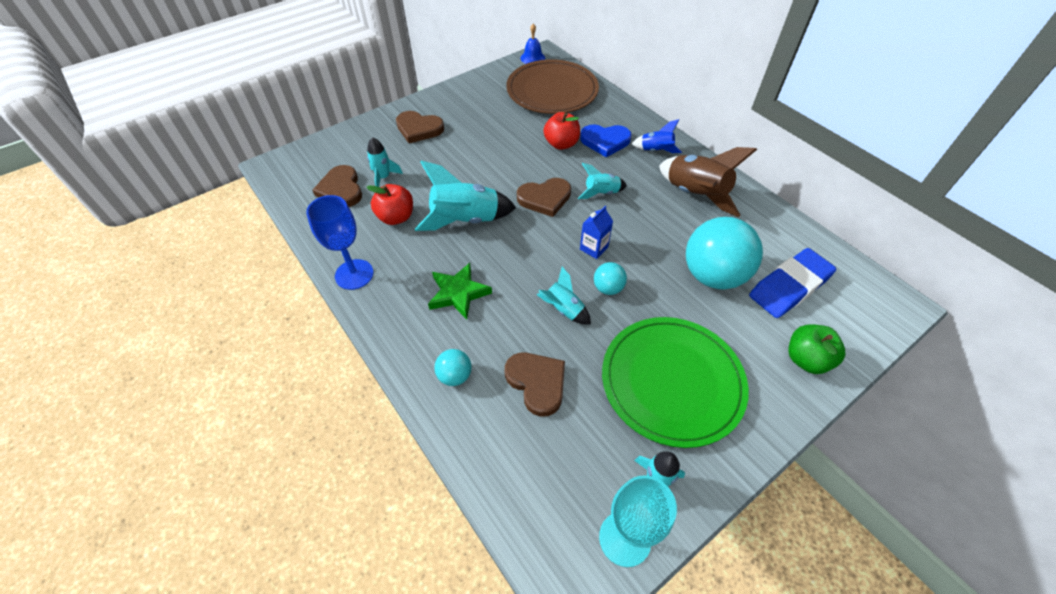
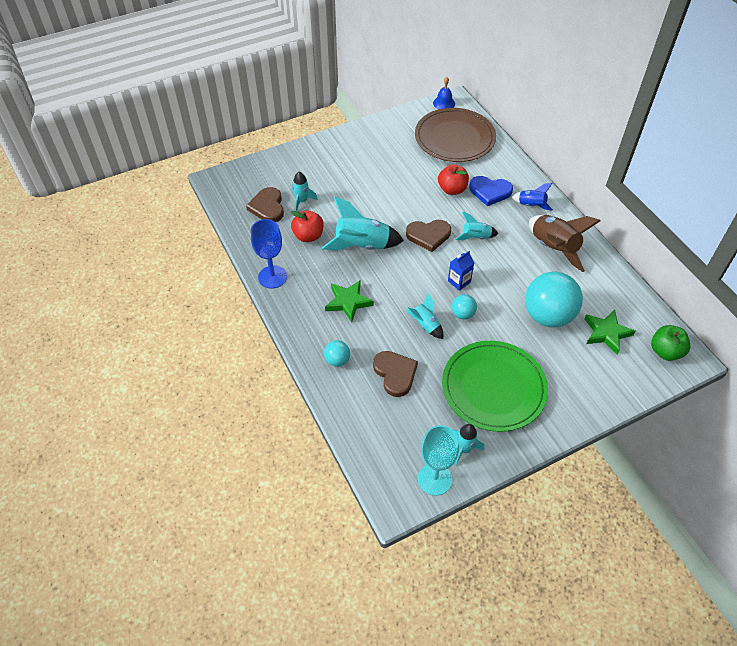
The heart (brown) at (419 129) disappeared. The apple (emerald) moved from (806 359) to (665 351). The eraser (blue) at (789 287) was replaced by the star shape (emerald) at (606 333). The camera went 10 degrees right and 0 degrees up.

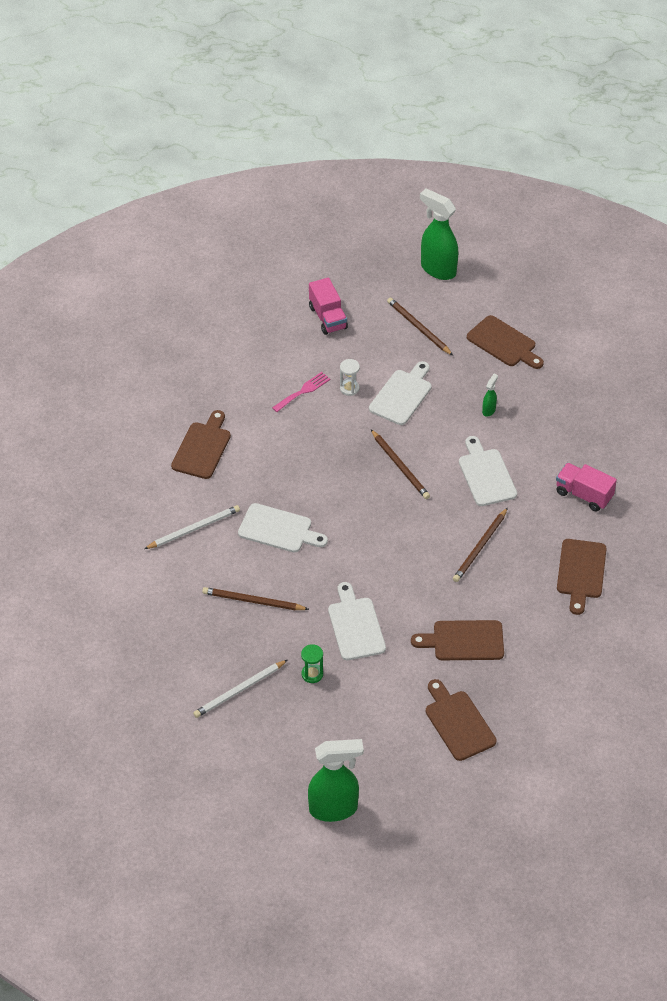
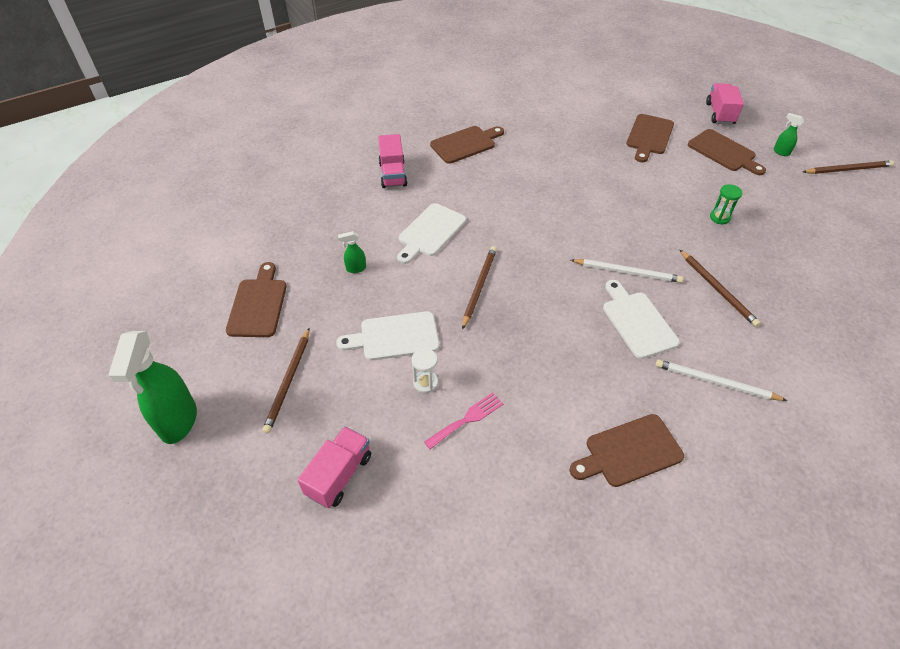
The cutting board (snow-white) at (355 626) disappeared. The toy truck (rose-pink) at (720 114) appeared. The pencil (snow-white) moved from (239 690) to (627 272). The cutting board (brown) moved from (464 641) to (724 152). The pencil (brown) moved from (480 547) to (848 169). The fork (rose-pink) at (303 391) turned 135 degrees clockwise. The spray cleaner (emerald) at (334 809) changed to 0.44 times the size. The camera went 130 degrees left and 0 degrees up.

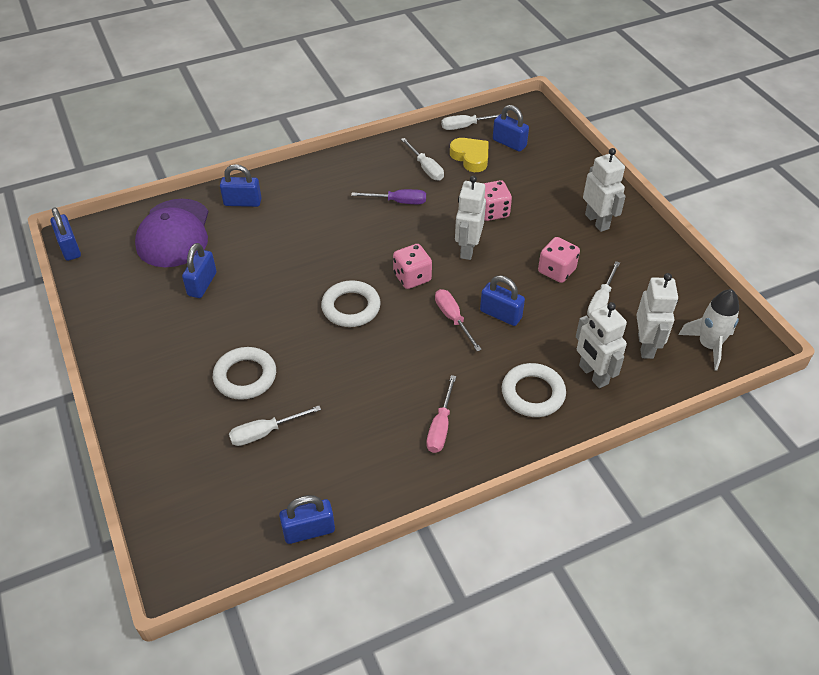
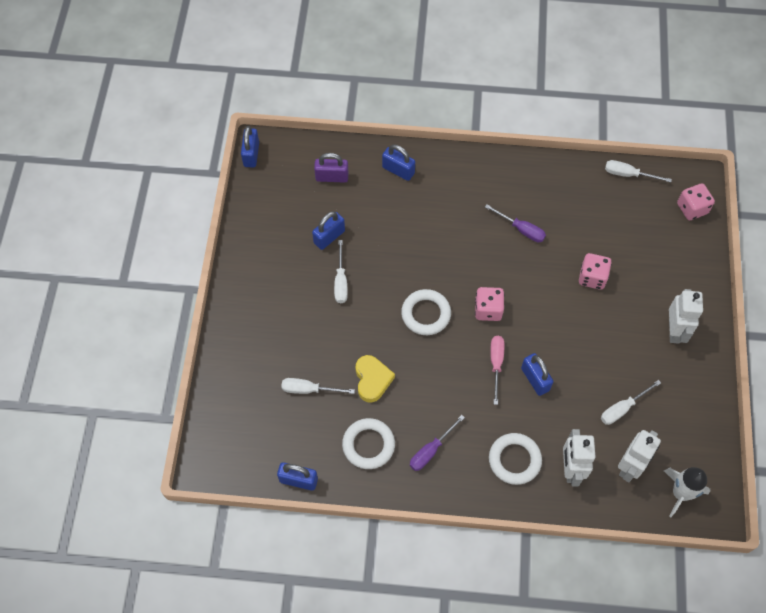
The robot figure (snow-white) at (467 249) disappeared. The padlock (blue) at (509 143) disappeared. The ring (snow-white) moved from (245 376) to (368 445). The hand screwdriver (snow-white) moved from (426 168) to (341 281). The heart (golden) moved from (471 157) to (372 380). The game die (rose-pink) moved from (556 271) to (692 208). The baseball cap (purple) at (174 233) was replaced by the padlock (purple) at (332 177). The hand screwdriver (rose-pink) at (440 427) became the hand screwdriver (purple) at (431 450). The camera went 30 degrees right and 15 degrees up.

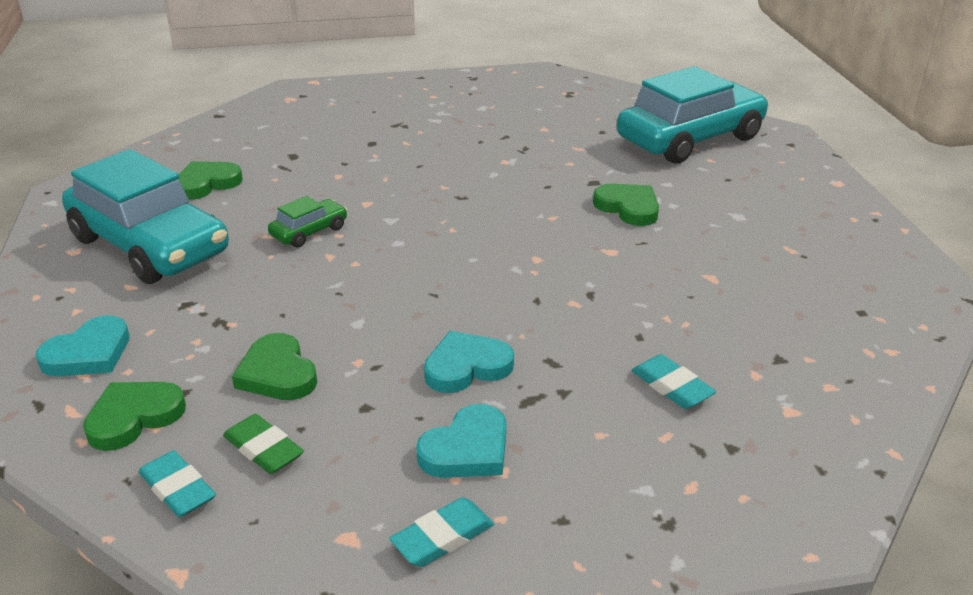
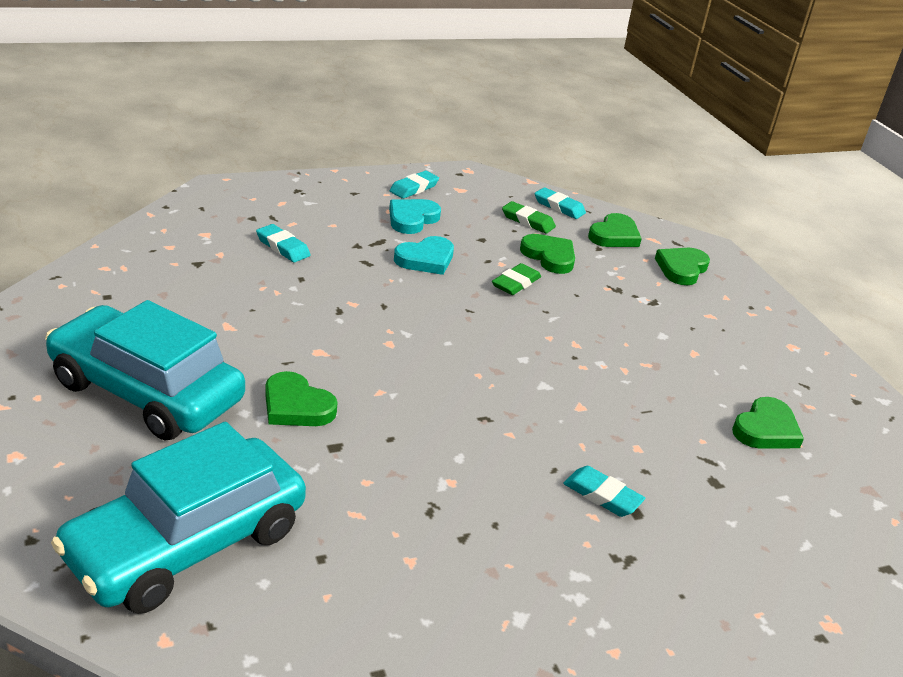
The toy car (emerald) at (309 232) disappeared. The eraser (emerald) at (516 283) appeared. The eraser (teal) at (602 495) appeared. The toy car (teal) moved from (150 245) to (146 392). The heart (teal) at (89 353) became the heart (emerald) at (681 269). The camera went 165 degrees right and 0 degrees up.

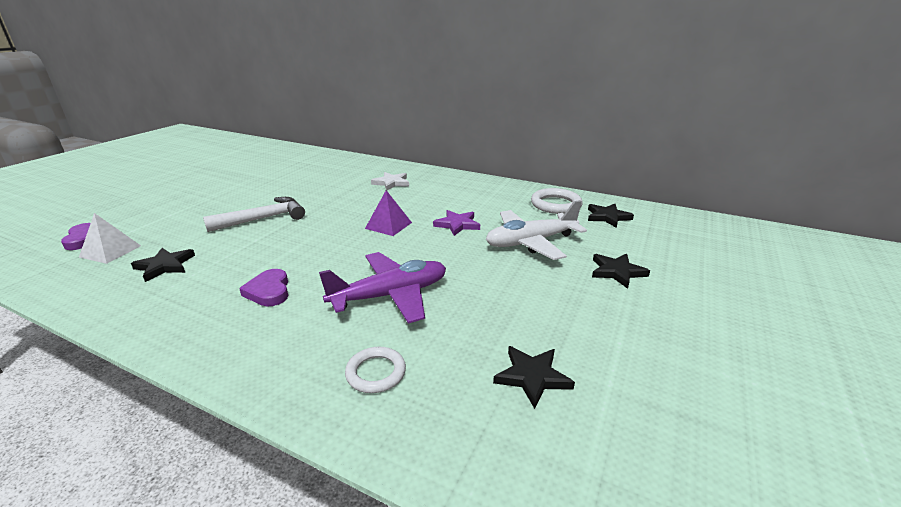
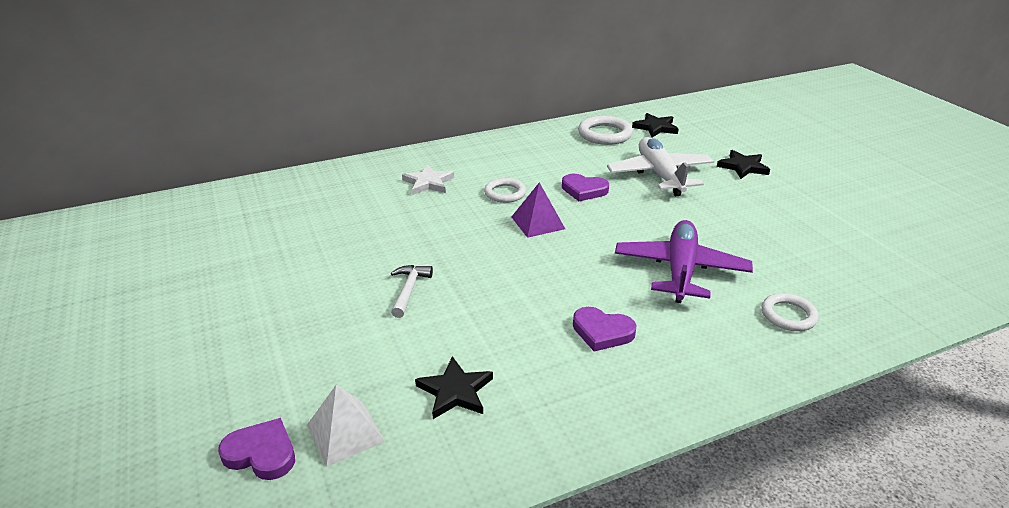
The star shape (black) at (532 376) disappeared. The ring (snow-white) at (505 193) appeared. The star shape (purple) at (457 224) was replaced by the heart (purple) at (584 190). The aeroplane (snow-white) at (531 242) turned 150 degrees clockwise. The hammer (snow-white) at (263 218) changed to 0.58 times the size. The camera went 50 degrees left and 5 degrees up.

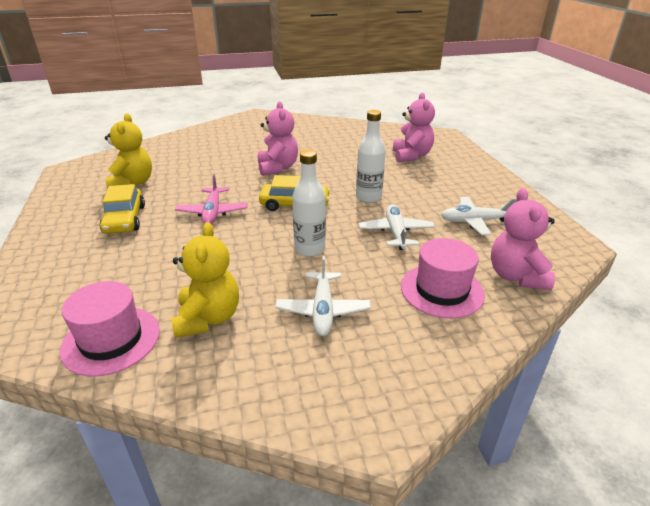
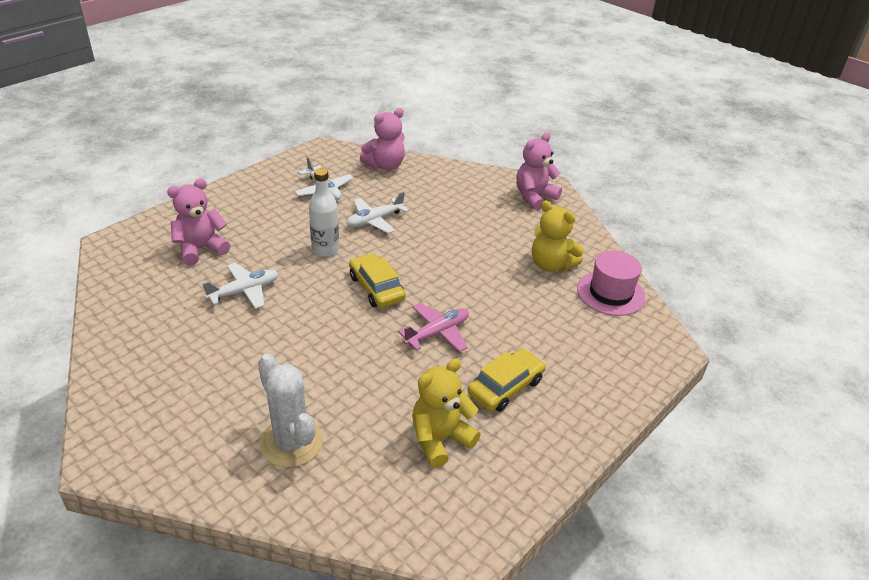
The drink bottle (snow-white) at (309 249) disappeared. The hat (rose-pink) at (442 290) disappeared. The prickly plant (snow-white) at (291 442) appeared. The stuffed bear (rose-pink) moved from (277 168) to (534 197). The aeroplane (snow-white) moved from (323 310) to (244 291). The stuffed bear (golden) at (208 318) turned 105 degrees counterclockwise. The camera went 125 degrees left and 5 degrees up.

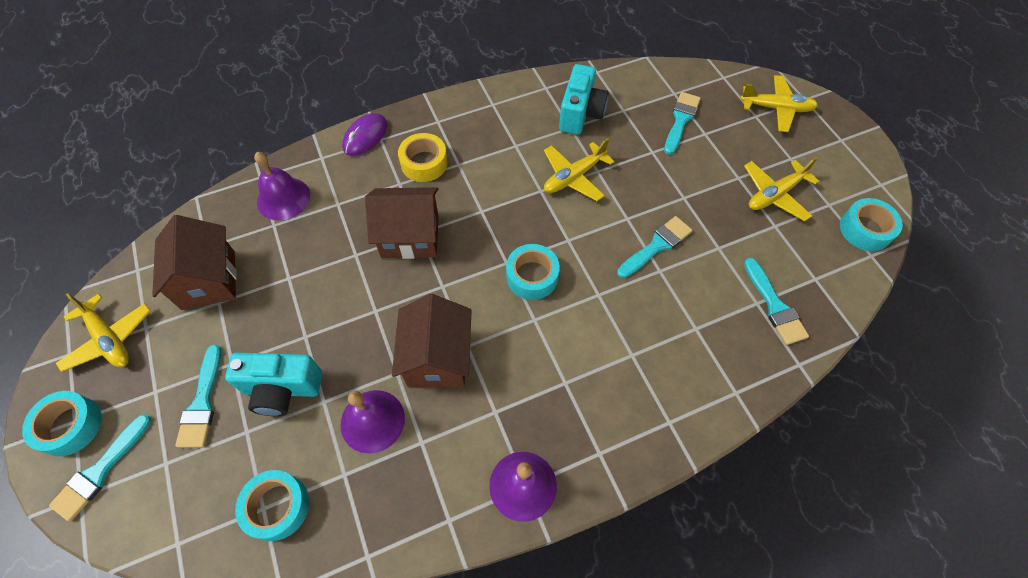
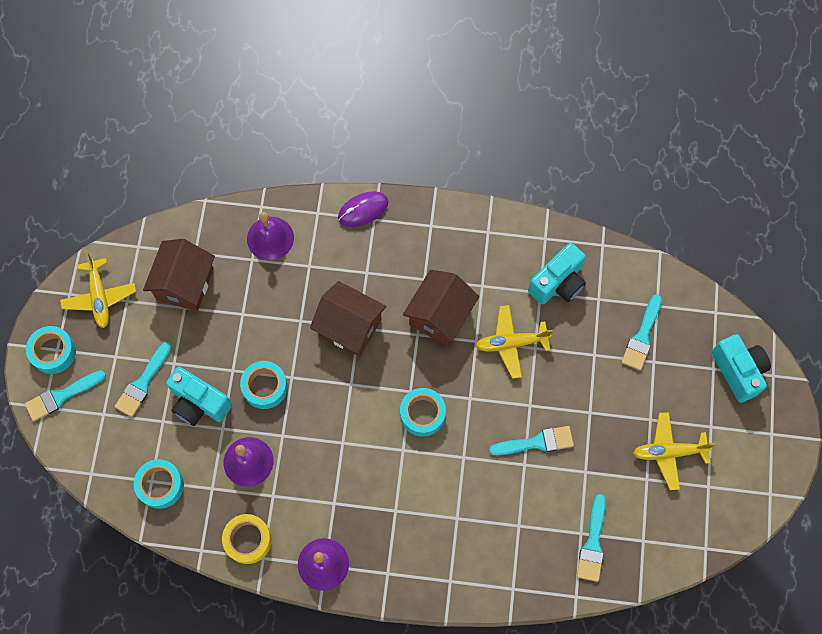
The toy house (brown) moved from (437 357) to (440 315). The tape (golden) moved from (424 163) to (248 540). The tape (teal) moved from (865 230) to (265 387). The aeroplane (golden) at (776 108) was replaced by the photo camera (teal) at (738 371). The paintbrush (teal) at (680 120) turned 150 degrees clockwise. The camera went 30 degrees right and 10 degrees up.

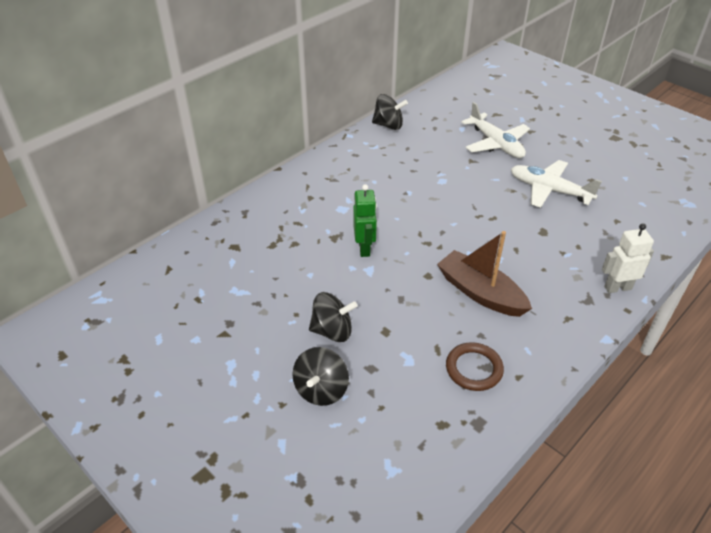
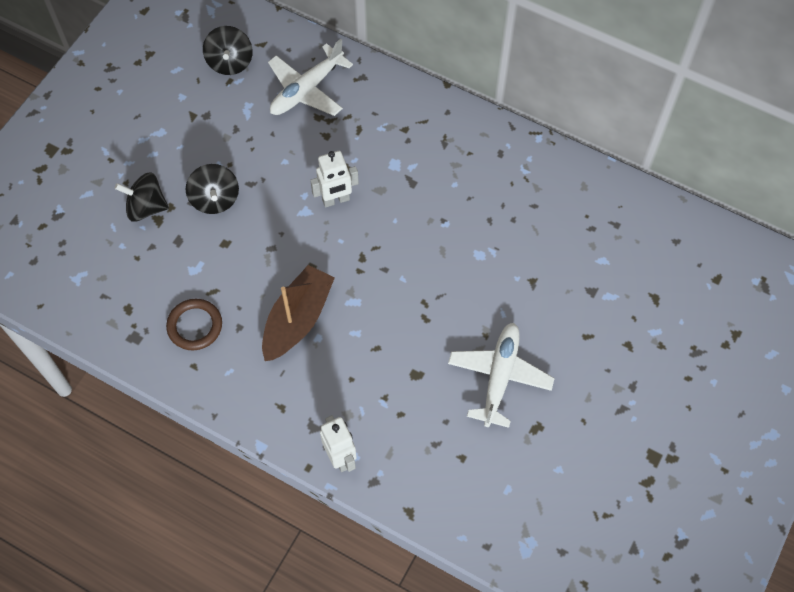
The whirligig (black) moved from (388 125) to (230 62). The aeroplane (snow-white) moved from (496 143) to (306 90). The robot figure (emerald) at (364 248) became the robot figure (snow-white) at (336 200). The camera went 75 degrees right and 20 degrees up.

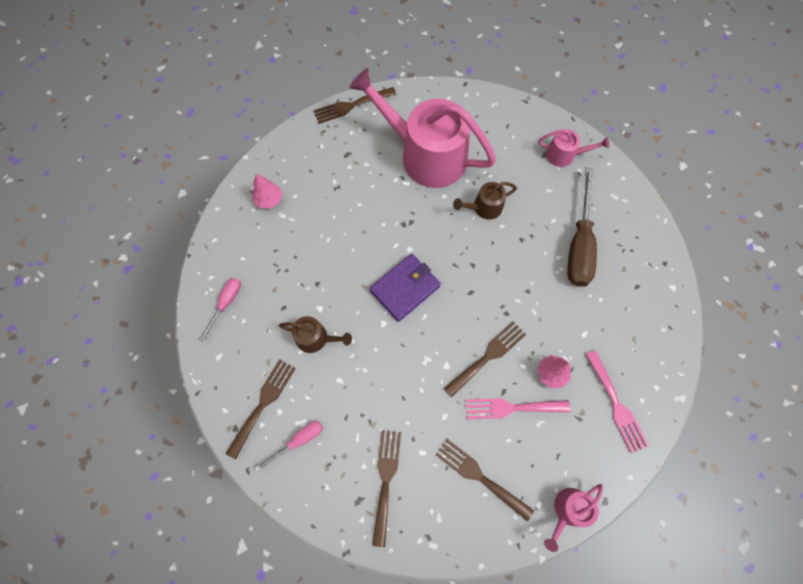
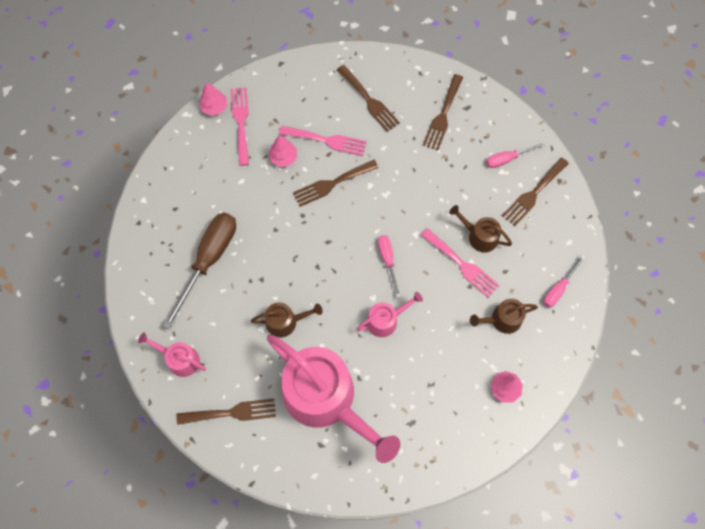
The fir tree (rose-pink) at (214 107) appeared. The fork (rose-pink) at (462 265) appeared. The watering pot (brown) at (502 319) appeared. The fork (brown) moved from (351 106) to (231 412). The watering pot (rose-pink) moved from (568 510) to (385 320). The card wallet (purple) at (405 288) was replaced by the hand screwdriver (rose-pink) at (388 260). The camera went 165 degrees left and 0 degrees up.

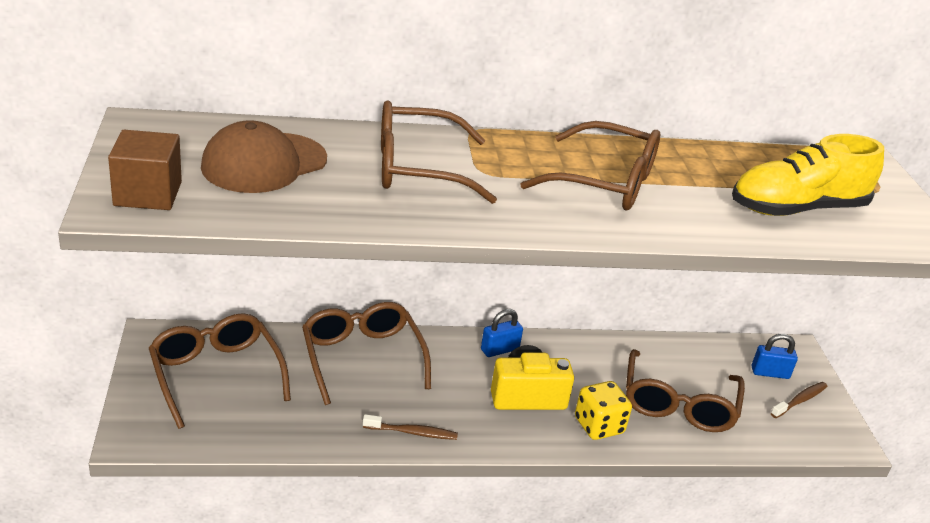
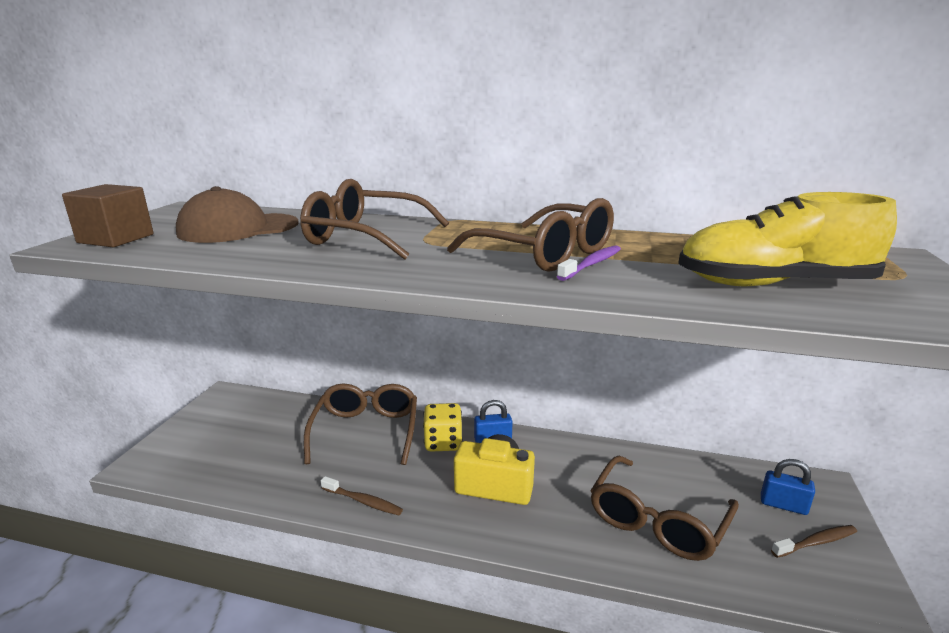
The glasses (brown) at (216 375) disappeared. The tooth brush (purple) at (592 264) appeared. The game die (golden) moved from (598 426) to (443 442). The camera went 25 degrees right and 10 degrees down.

